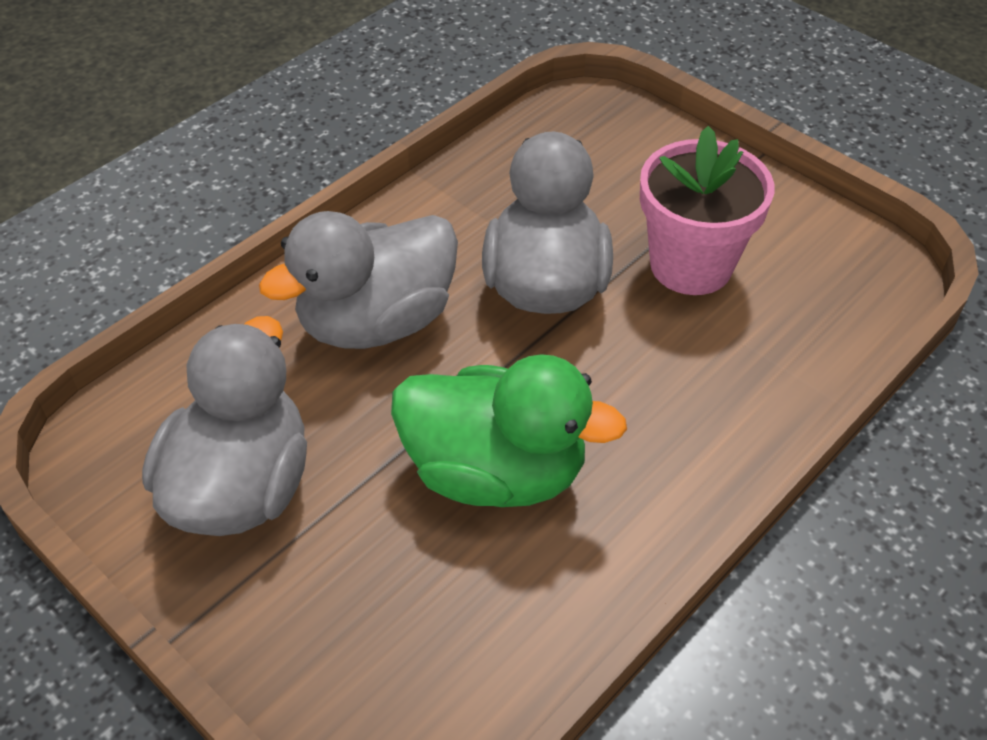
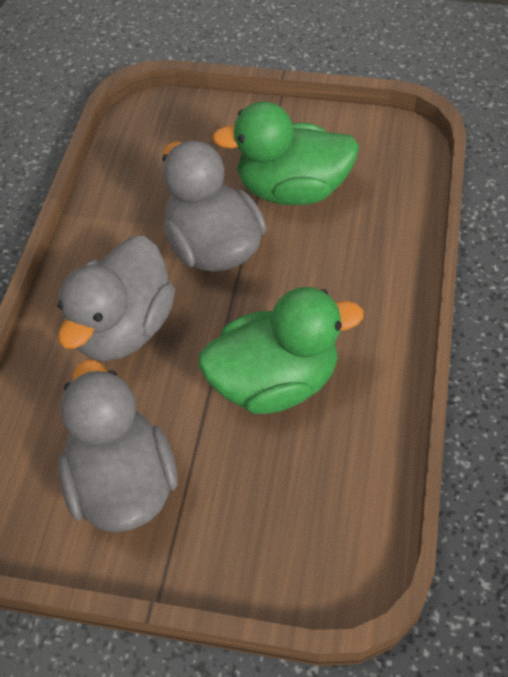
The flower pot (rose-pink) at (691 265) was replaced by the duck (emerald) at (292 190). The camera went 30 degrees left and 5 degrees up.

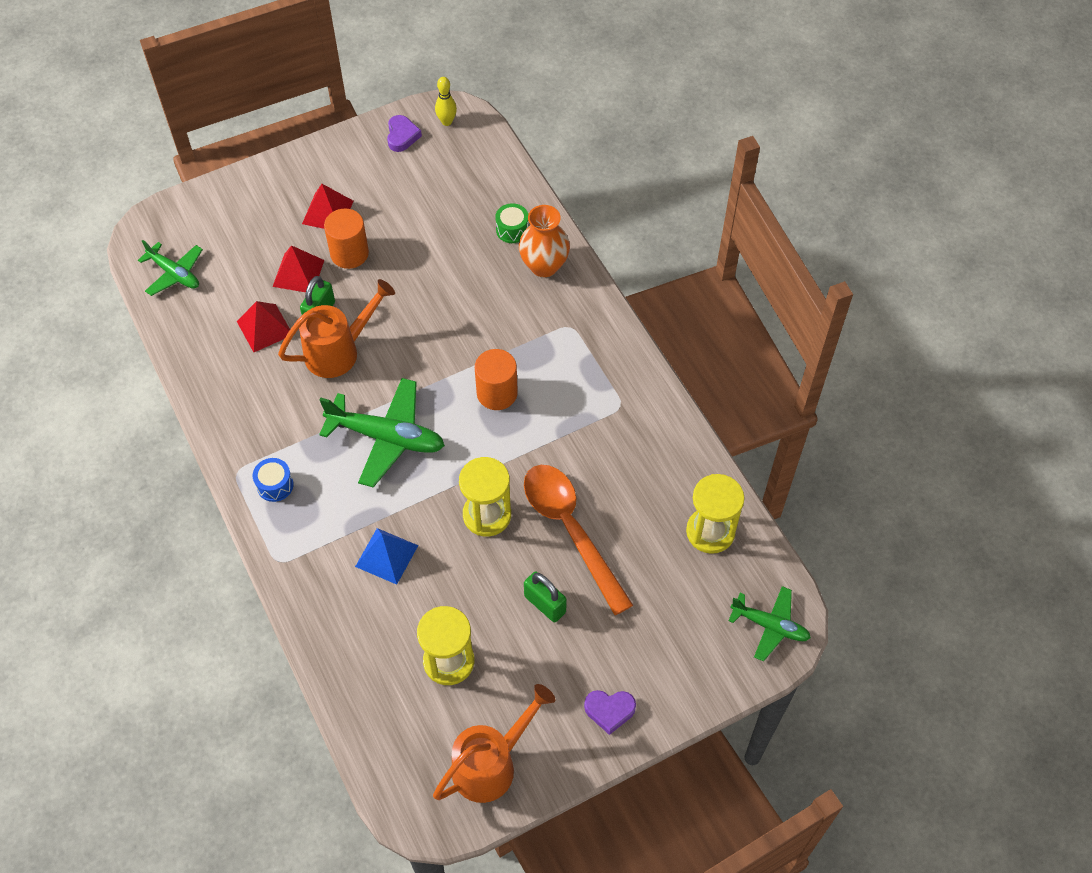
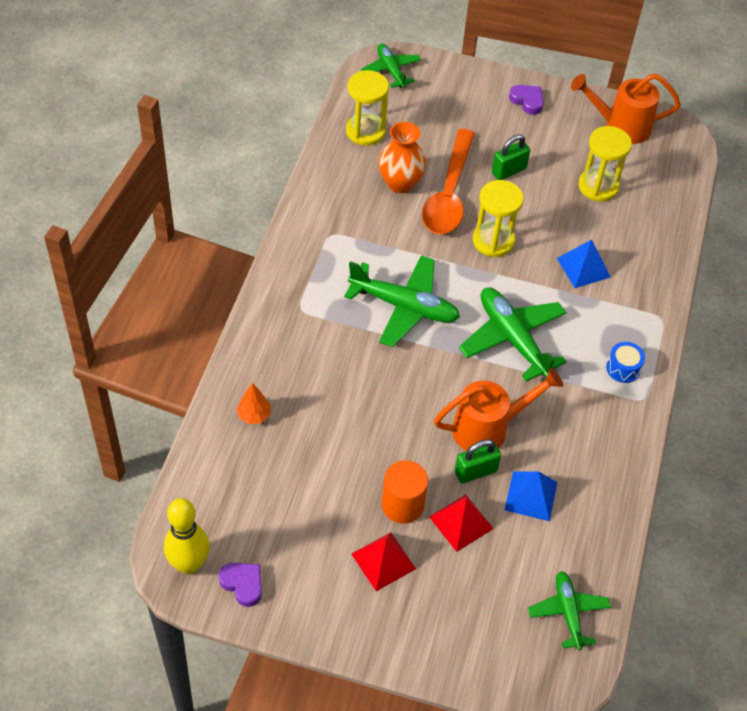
The flower vase (orange) moved from (544 266) to (400 183). The cylinder shape (orange) at (497 393) was replaced by the aeroplane (emerald) at (404 306). The snare drum (emerald) at (512 230) was replaced by the fir tree (orange) at (254 415). The pyramid shape (scarlet) at (264 328) became the pyramid shape (blue) at (531 496). The watering pot (orange) at (339 351) turned 150 degrees clockwise. The heart (purple) at (402 136) turned 90 degrees clockwise. The padlock (emerald) at (545 604) turned 60 degrees clockwise. The tenpin (golden) at (447 122) changed to 1.70 times the size. The camera went 140 degrees left and 5 degrees down.

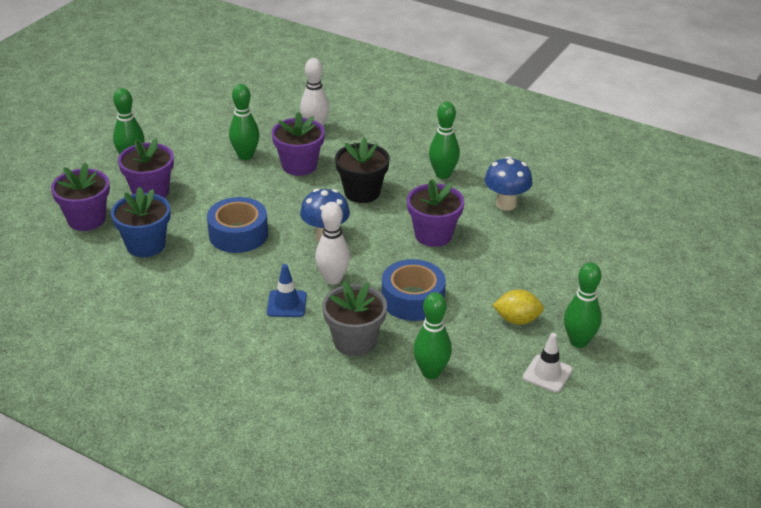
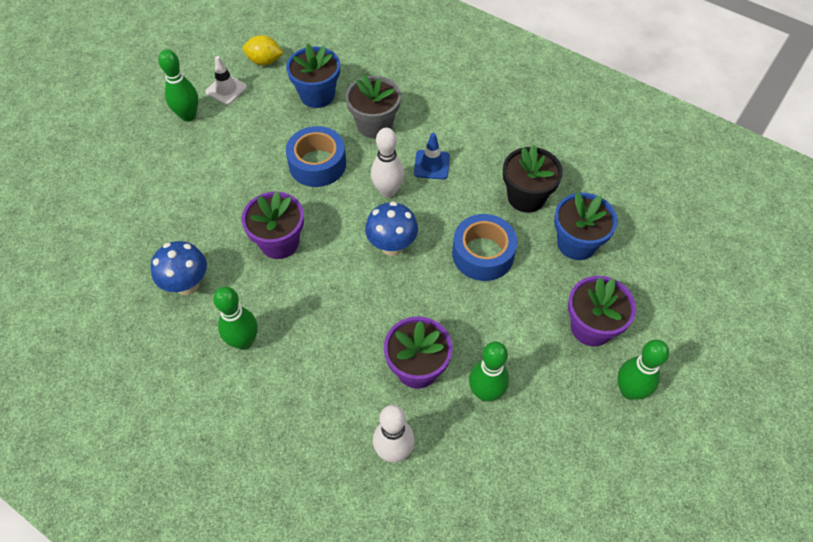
The flower pot (purple) at (86 219) disappeared. The flower pot (black) moved from (362 192) to (526 197). The toy lemon (golden) moved from (517 320) to (264 61). The tenpin (emerald) at (431 372) was replaced by the flower pot (blue) at (317 95). The camera went 175 degrees left and 20 degrees up.

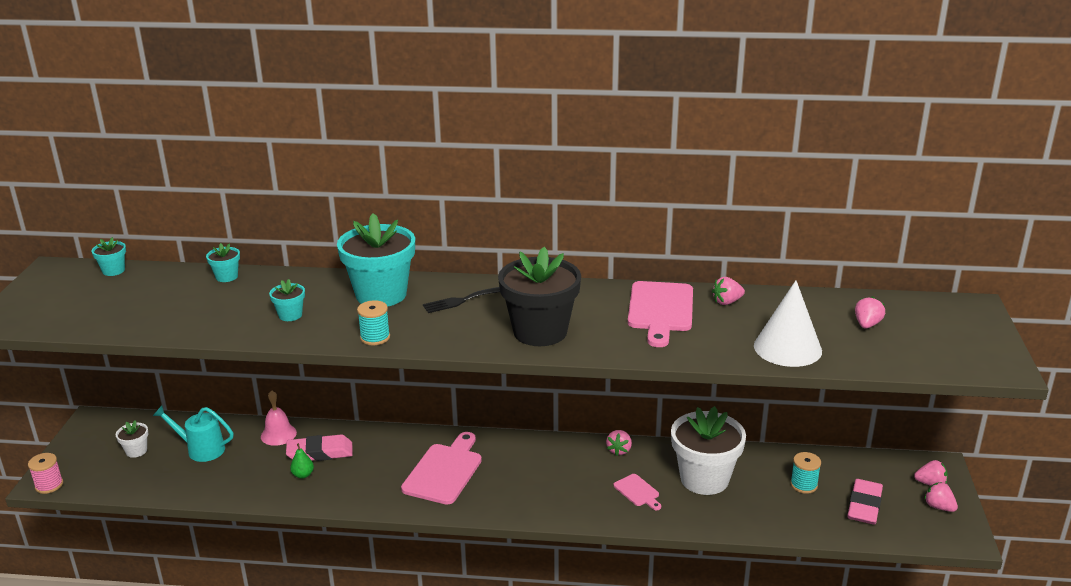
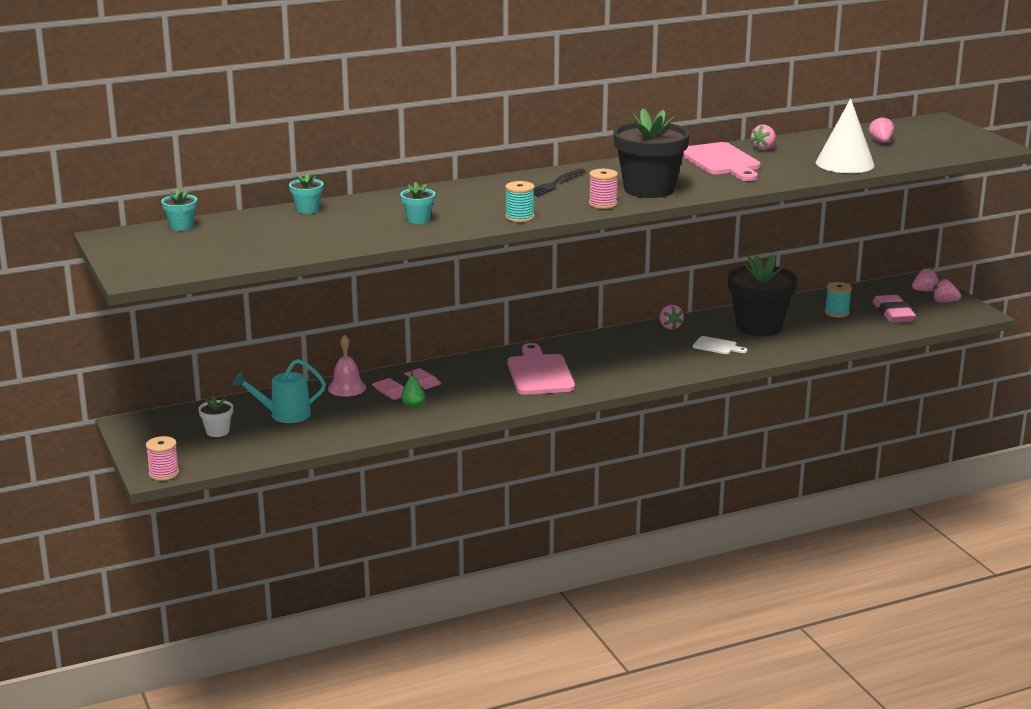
The flower pot (teal) at (381 294) disappeared. The bobbin (rose-pink) at (603 204) appeared. The cutting board (rose-pink) at (637 492) became the cutting board (snow-white) at (717 346). The flower pot (snow-white) at (704 479) became the flower pot (black) at (759 327). The camera went 30 degrees left and 5 degrees down.

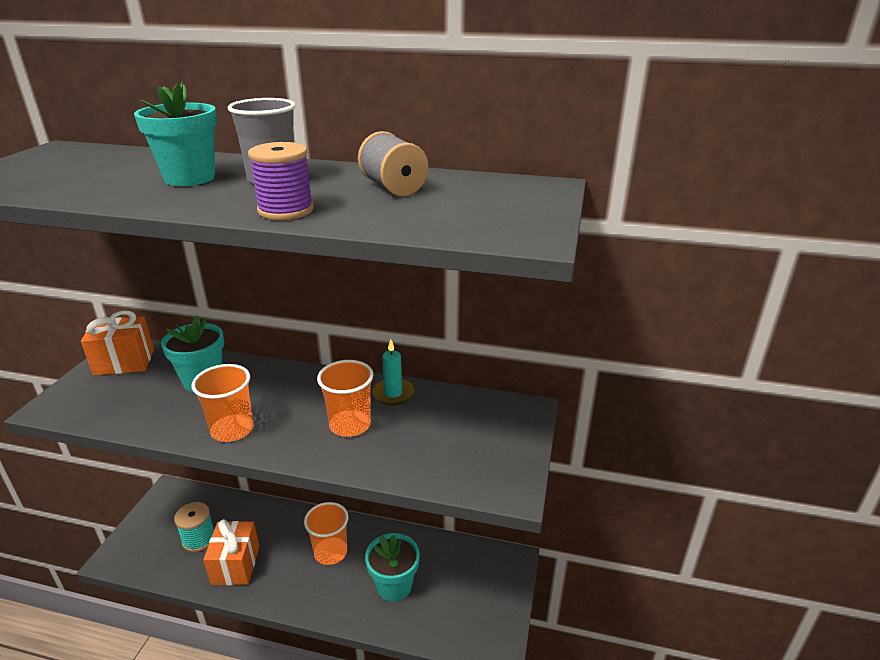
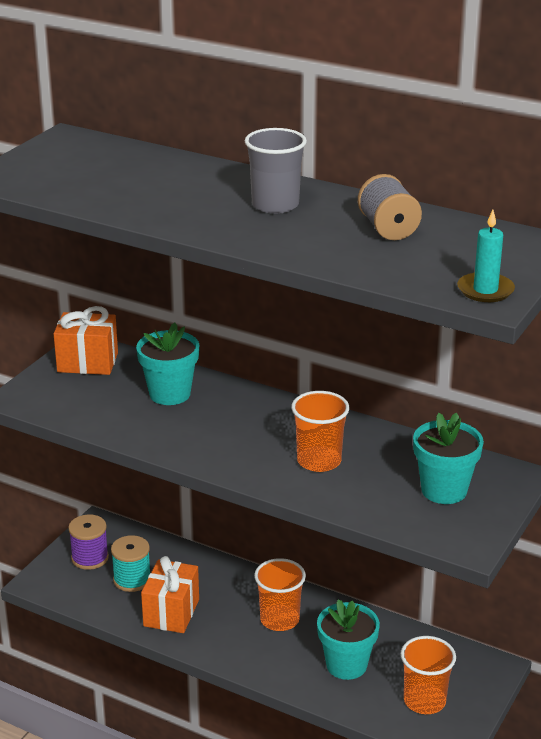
The flower pot (teal) moved from (190 178) to (444 490). The cup (orange) moved from (232 430) to (424 701). The bobbin (purple) moved from (285 210) to (90 558). The wax candle (teal) moved from (393 393) to (485 290). The camera went 15 degrees right and 0 degrees up.

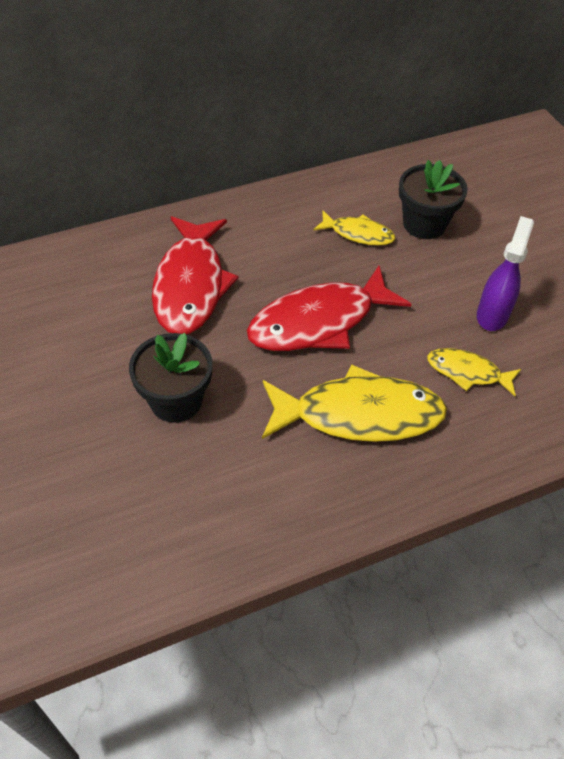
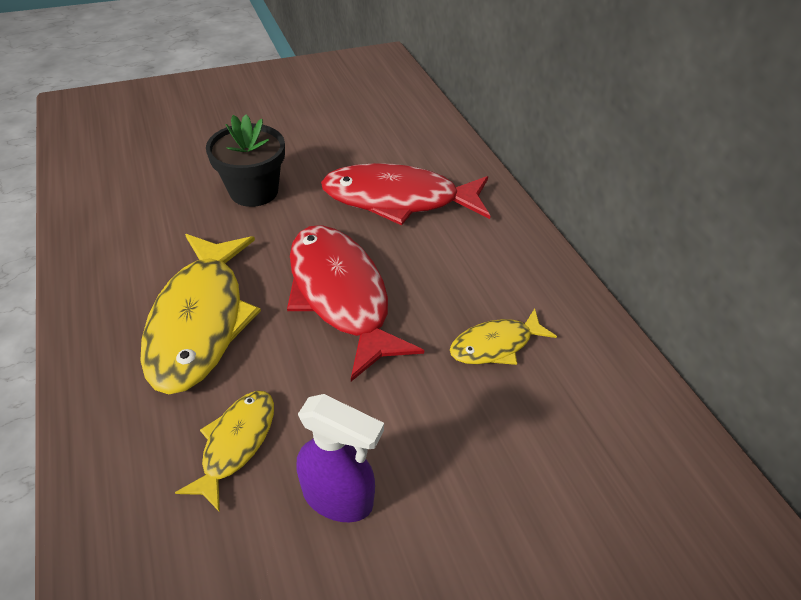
The flower pot (black) at (424 224) disappeared. The toy fish (golden) at (358 234) turned 45 degrees clockwise. The camera went 90 degrees right and 5 degrees down.

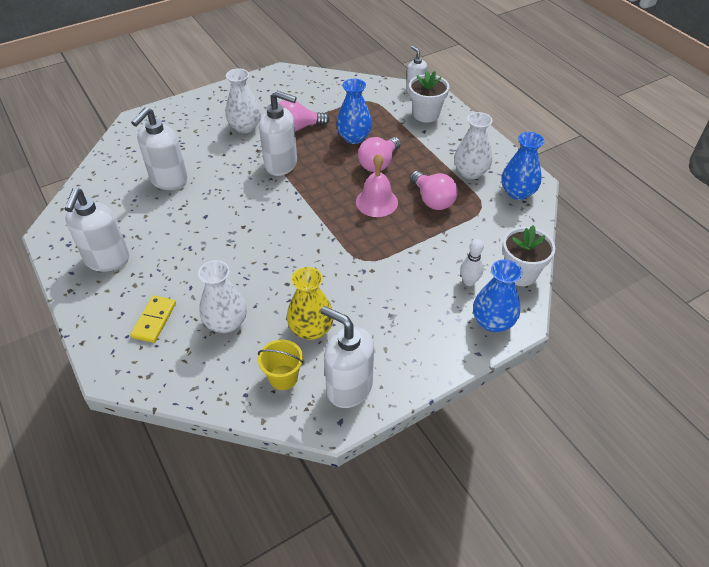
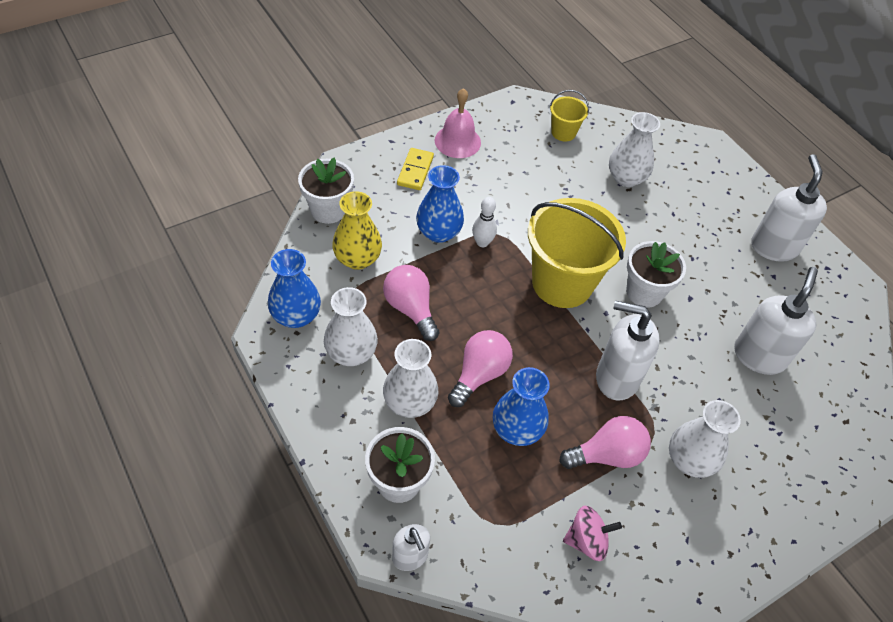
The soap dispenser (snow-white) at (348 387) disappeared. The flower vase (snow-white) at (409 403) appeared. The bucket (golden) at (562 283) appeared. The whirligig (rose-pink) at (586 540) appeared. The flower pot (snow-white) at (644 292) appeared. The domino (golden) moved from (154 320) to (415 171). The flower vase (golden) moved from (311 329) to (357 259). The bell (rose-pink) moved from (376 202) to (457 141). The tenpin (snow-white) moved from (469 282) to (482 242). The flower vase (blue) moved from (492 322) to (438 232). The camera went 175 degrees right and 5 degrees up.

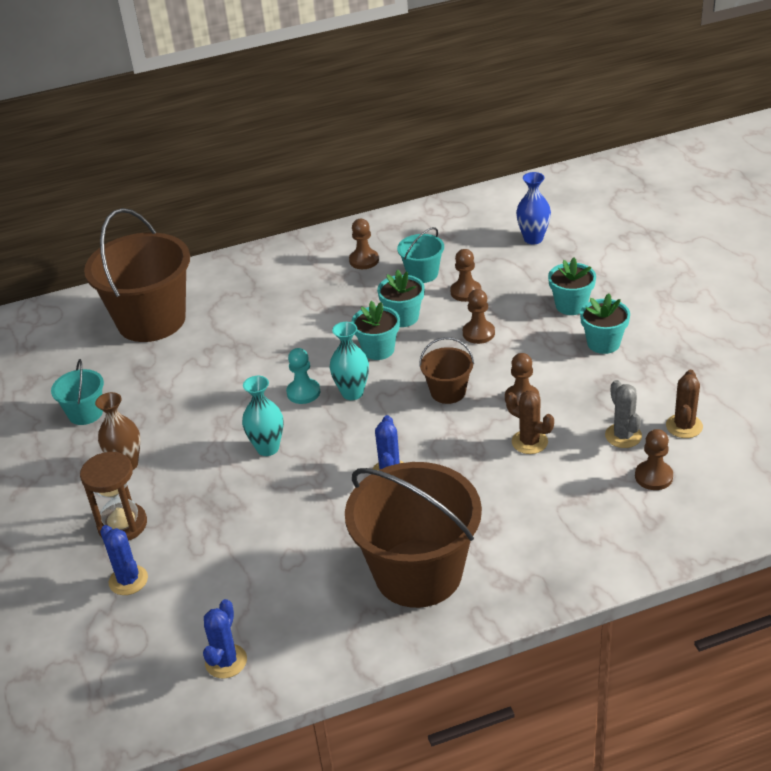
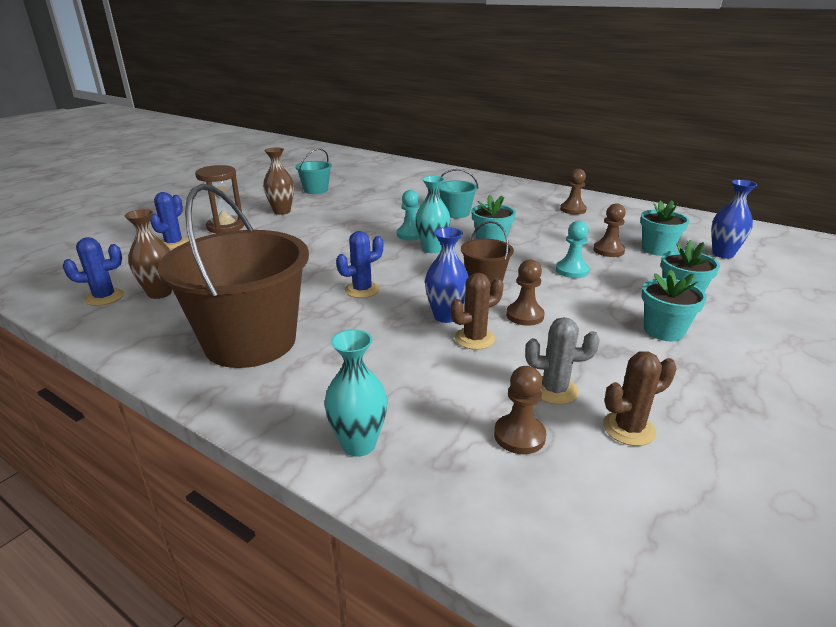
The bucket (brown) at (151 320) disappeared. The flower vase (brown) at (160 293) appeared. The flower vase (blue) at (446 316) appeared. The flower vase (teal) moved from (267 448) to (359 444). The flower pot (teal) moved from (403 317) to (657 249). The bucket (teal) moved from (422 274) to (456 213). The pawn (brown) at (478 333) became the pawn (teal) at (572 270). The prickly plant (brown) at (529 442) turned 60 degrees clockwise. The prickly plant (grey) at (623 436) turned 60 degrees clockwise. The camera went 50 degrees right and 10 degrees down.

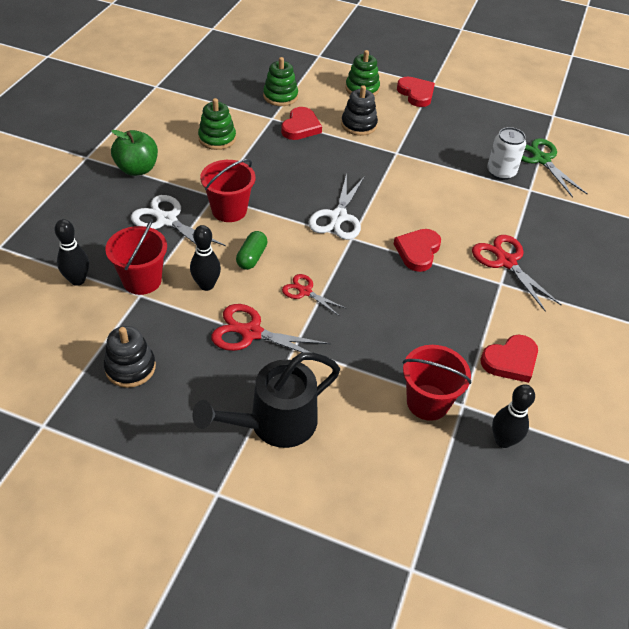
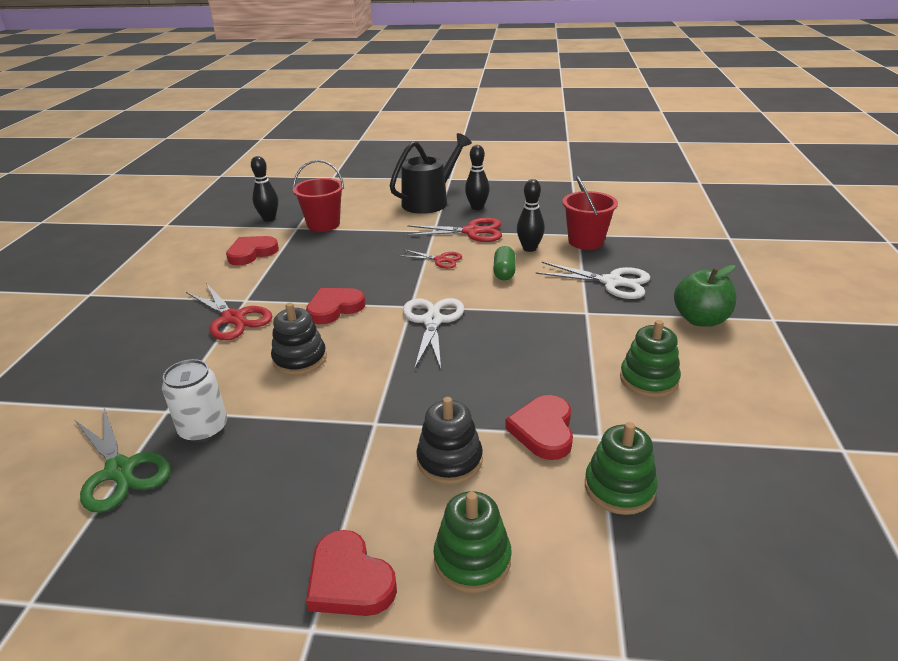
The bucket (scarlet) at (229 210) disappeared. The tenpin (black) moved from (77 280) to (477 207). The stacking toy (black) moved from (130 367) to (300 359). The heart (scarlet) at (417 251) turned 135 degrees counterclockwise. The camera went 170 degrees right and 15 degrees down.

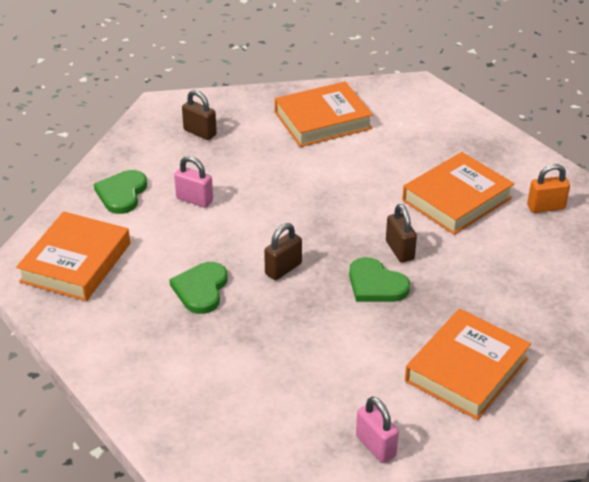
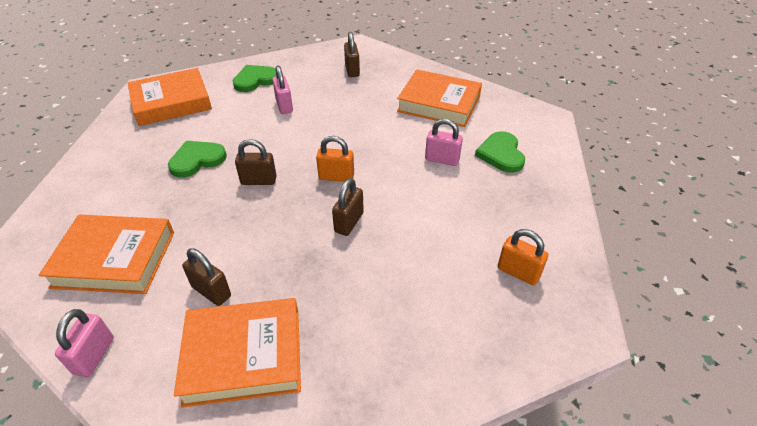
The padlock (brown) at (211 291) appeared. The padlock (orange) at (336 177) appeared. The padlock (rose-pink) at (442 160) appeared. The heart (emerald) moved from (376 284) to (501 154). The hardback (orange) moved from (457 199) to (114 259). The camera went 45 degrees right and 5 degrees up.

